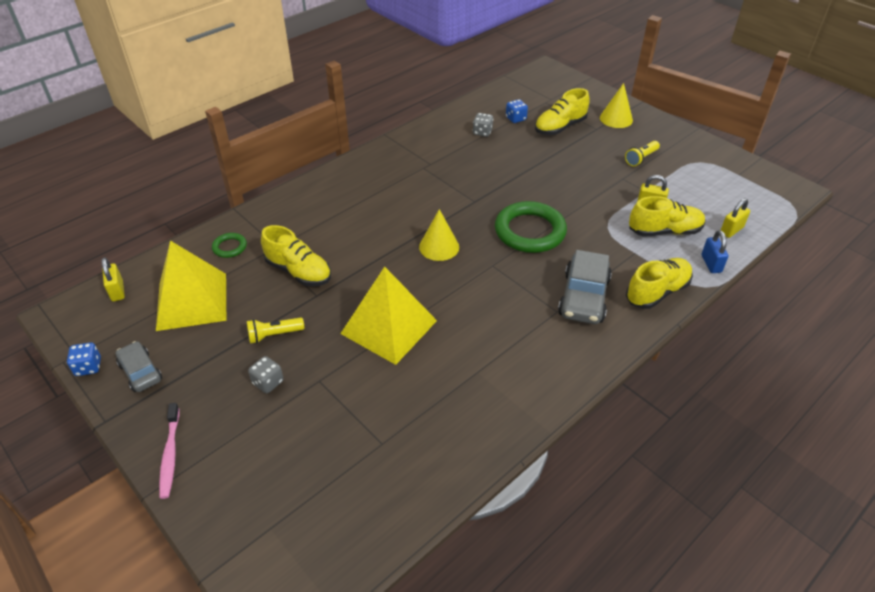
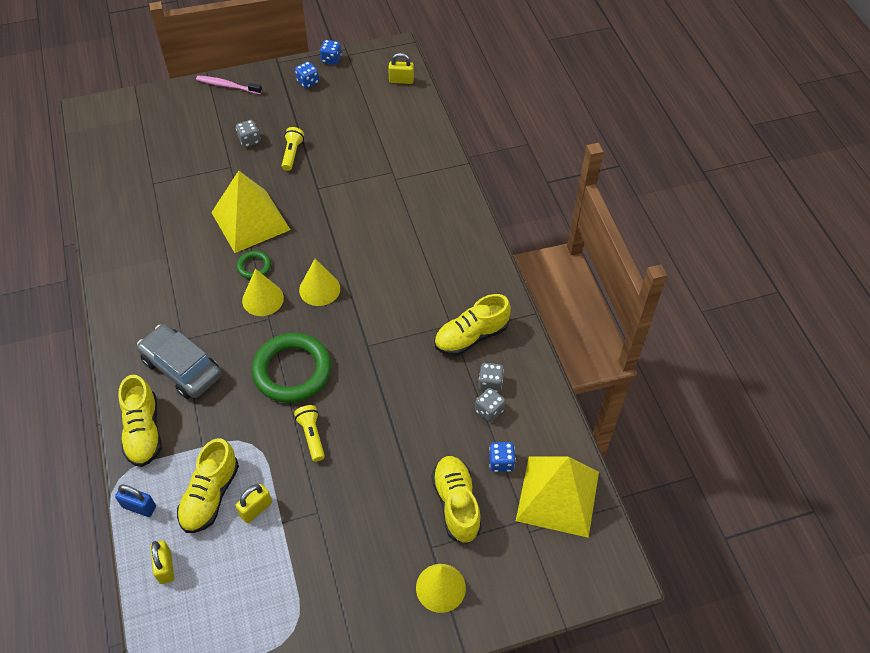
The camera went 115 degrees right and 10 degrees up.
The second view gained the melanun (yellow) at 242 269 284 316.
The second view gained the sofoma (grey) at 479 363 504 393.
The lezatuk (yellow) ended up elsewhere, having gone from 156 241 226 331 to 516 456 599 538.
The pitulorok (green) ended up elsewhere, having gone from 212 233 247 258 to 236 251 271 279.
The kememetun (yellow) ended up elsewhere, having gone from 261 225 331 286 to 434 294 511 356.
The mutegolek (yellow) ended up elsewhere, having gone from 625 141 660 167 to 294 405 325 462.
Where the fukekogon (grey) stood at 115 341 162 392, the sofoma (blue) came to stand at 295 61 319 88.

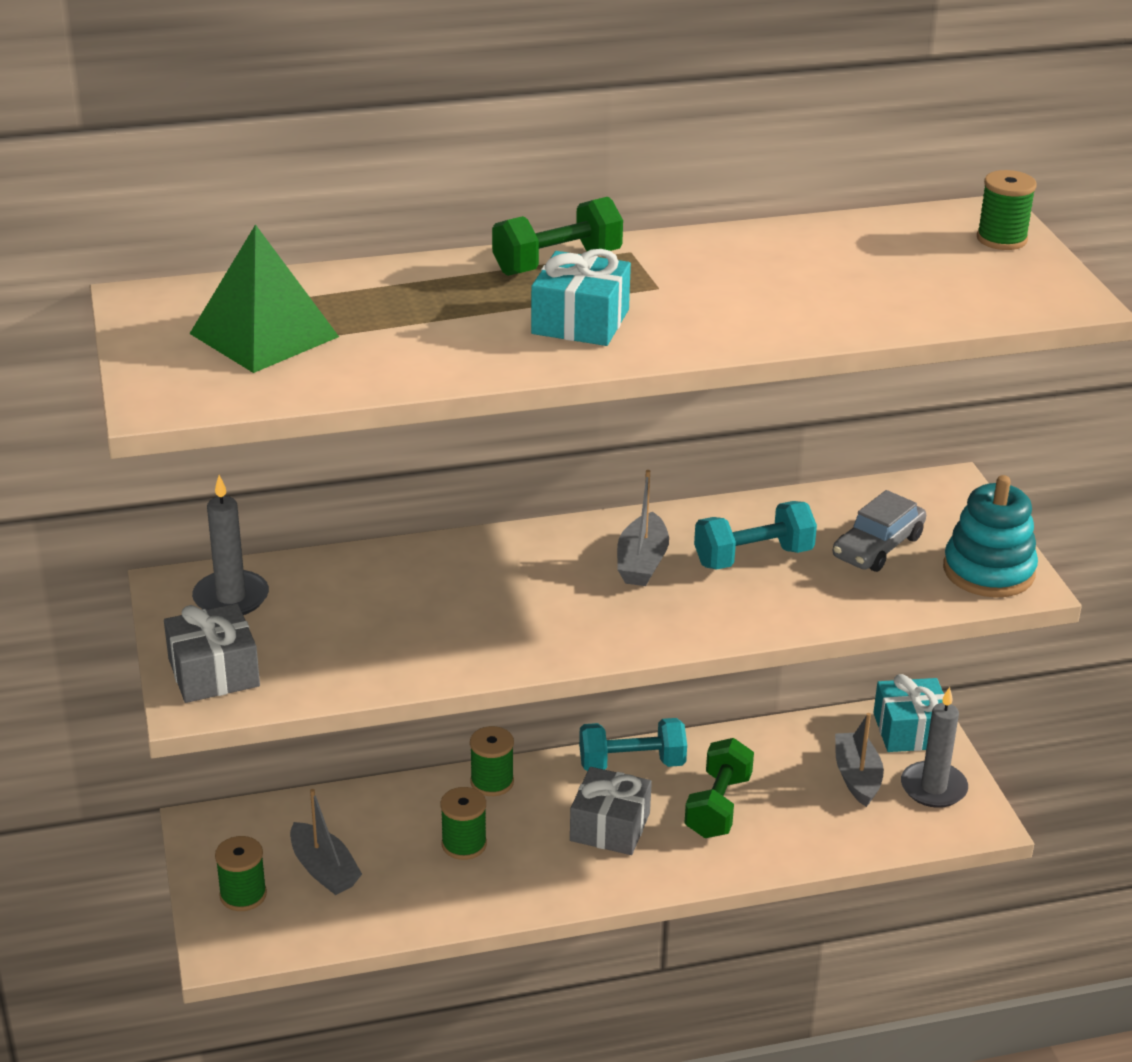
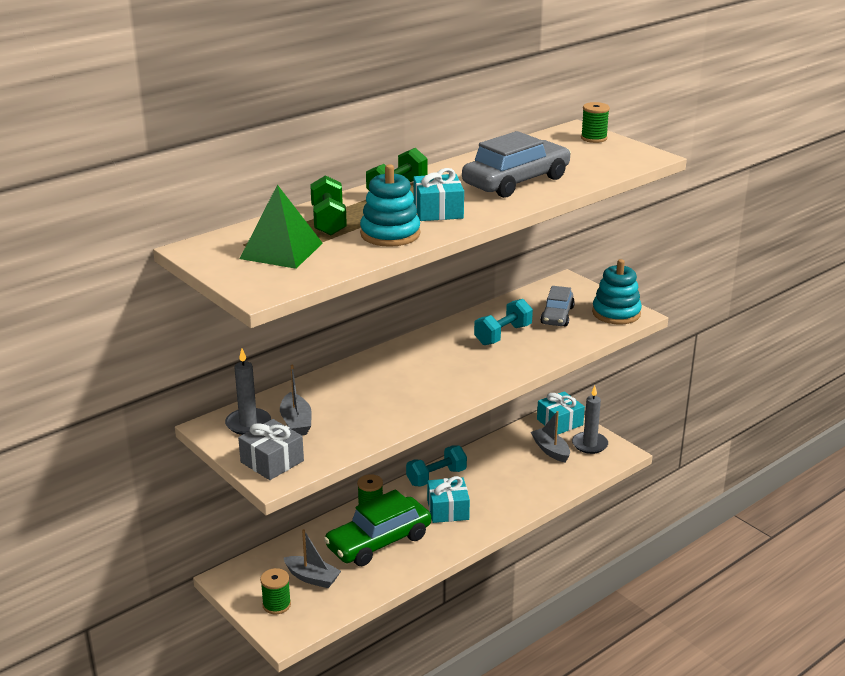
The camera went 25 degrees left and 5 degrees down.
The second view gained the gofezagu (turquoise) at 360 164 420 247.
The second view gained the fukekogon (grey) at 462 131 571 198.
The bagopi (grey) ended up elsewhere, having gone from 617 470 669 586 to 280 365 312 435.
The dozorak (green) ended up elsewhere, having gone from 685 738 754 838 to 310 175 347 235.
Where the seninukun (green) stood at 441 787 487 860, the fukekogon (green) came to stand at 324 489 431 566.
What was the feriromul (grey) at 570 767 652 855 turned into the feriromul (turquoise) at 427 476 470 523.

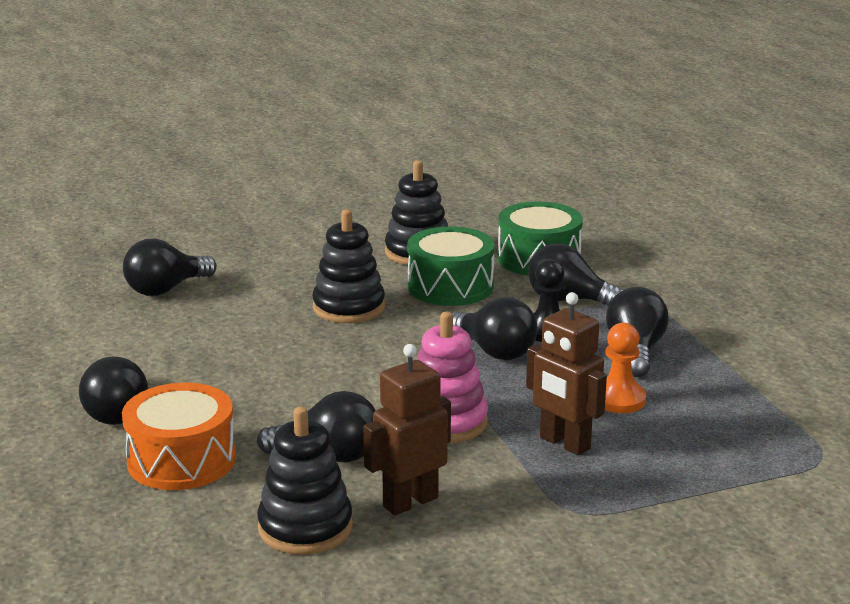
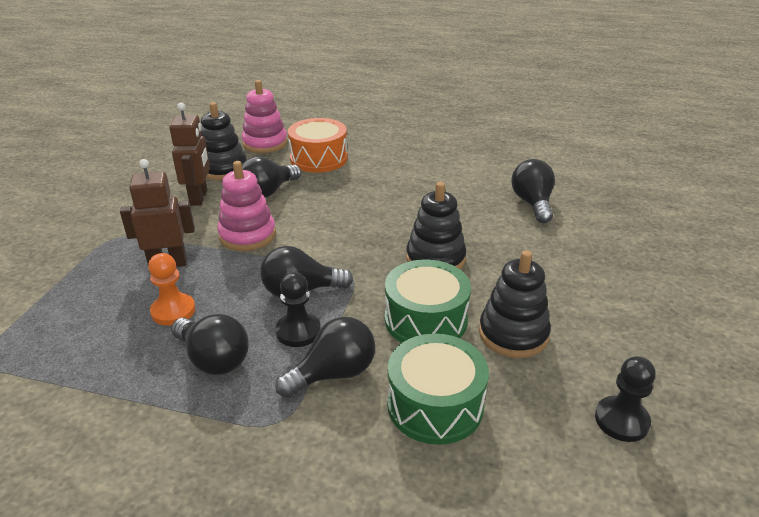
The camera went 125 degrees right and 10 degrees up.
The second view lost the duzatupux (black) at 79 357 148 425.
The second view gained the gofezagu (pink) at 242 80 287 153.
The second view gained the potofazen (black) at 595 356 656 442.

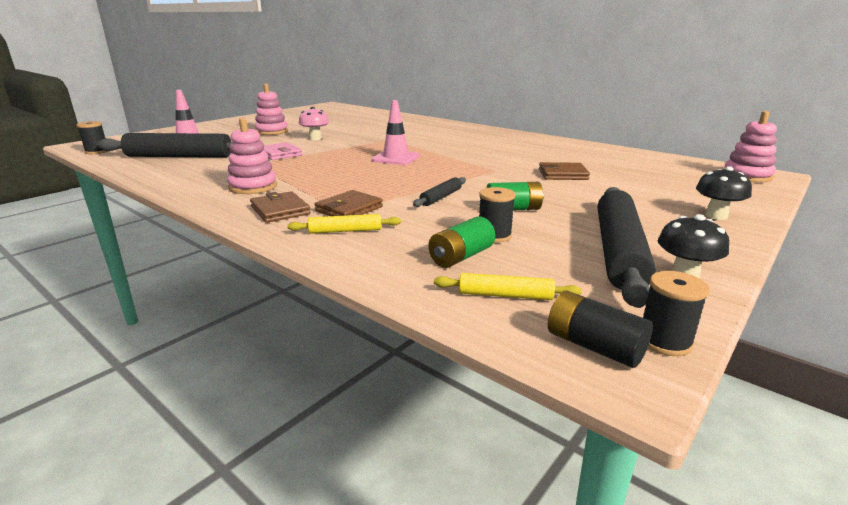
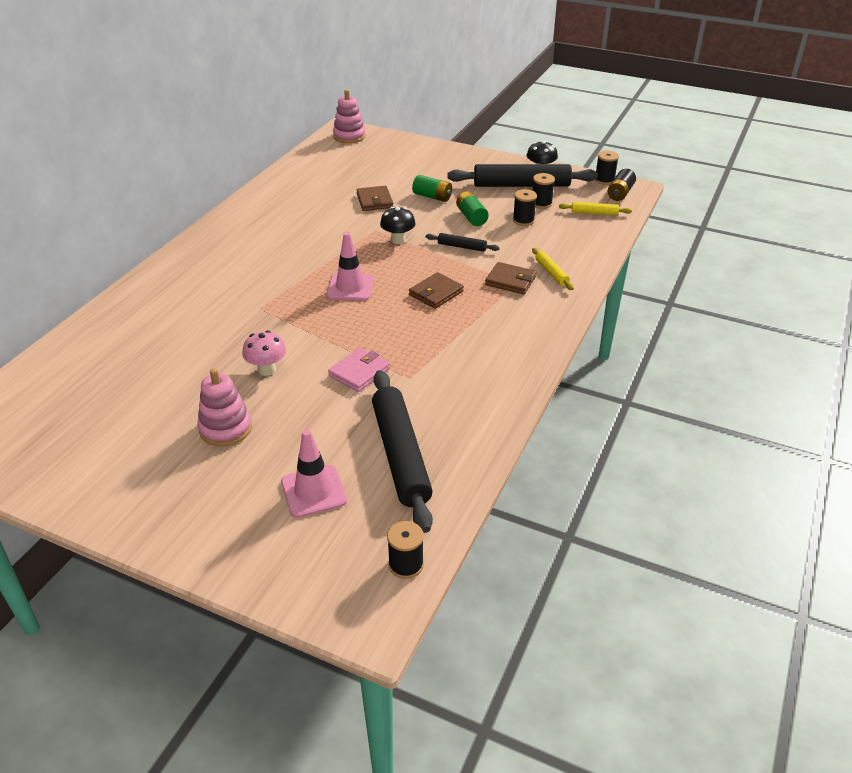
The camera went 105 degrees left and 15 degrees up.
The second view lost the gofezagu (pink) at 227 118 277 194.
The second view gained the seninukun (black) at 533 173 555 209.
The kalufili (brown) ended up elsewhere, having gone from 250 191 310 223 to 409 272 464 309.
The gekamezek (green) ended up elsewhere, having gone from 428 216 495 268 to 412 175 452 202.
The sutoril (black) ended up elsewhere, having gone from 696 166 752 220 to 380 207 416 244.
The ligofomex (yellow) at 434 273 582 300 ended up facing another way, 75 degrees counterclockwise from before.

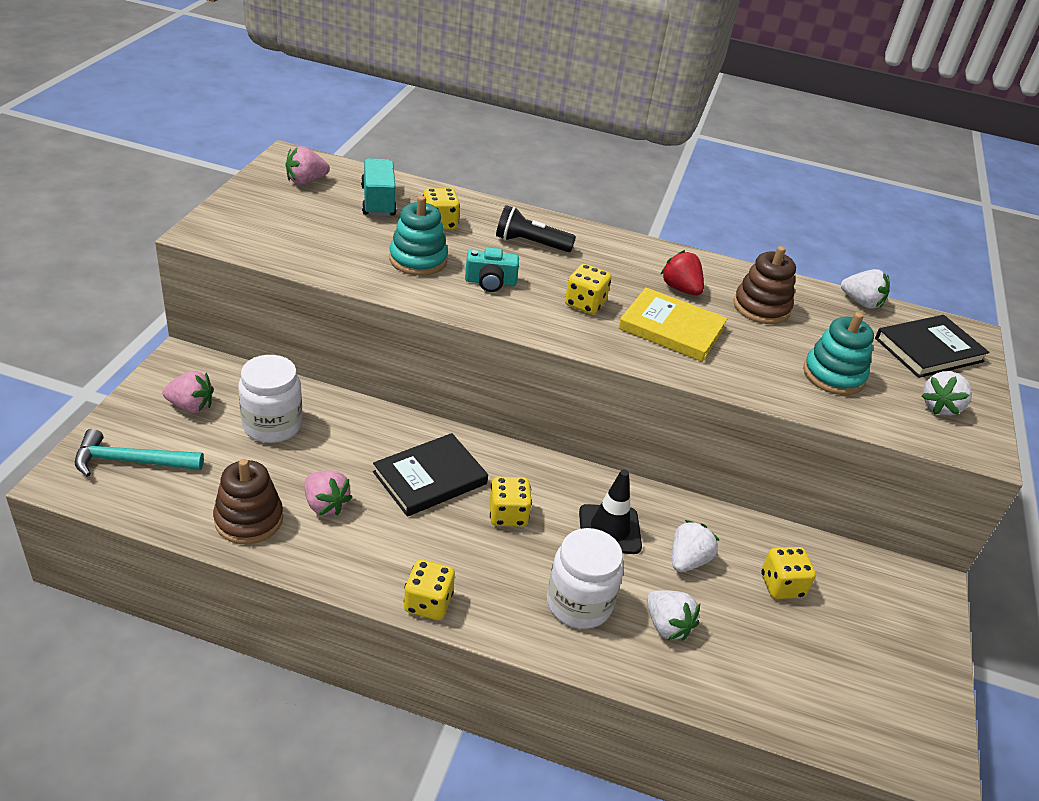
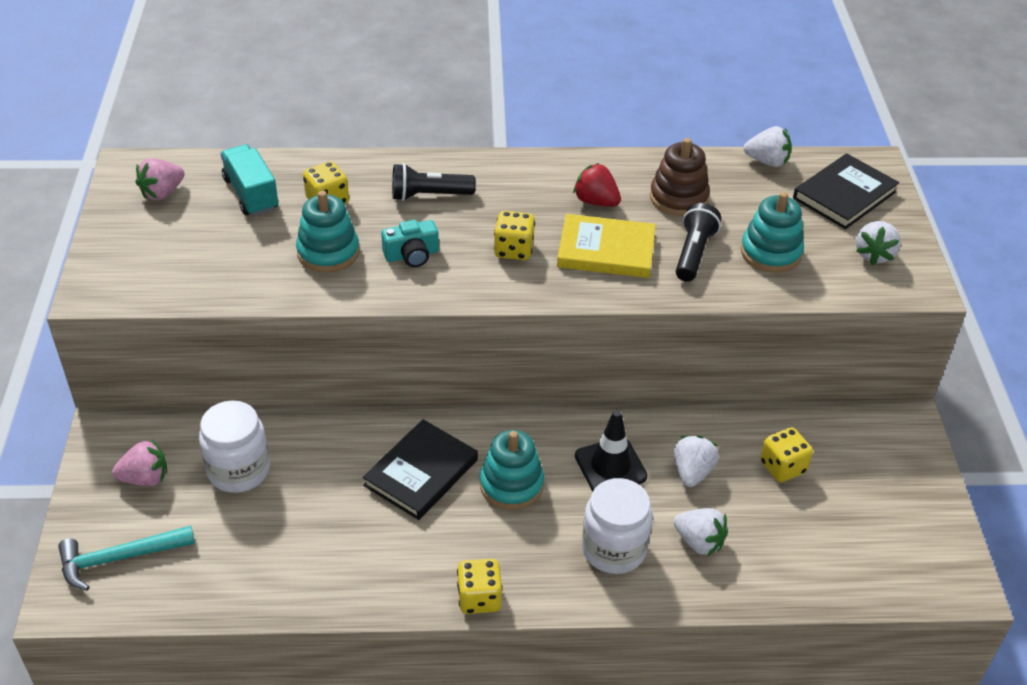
The camera went 15 degrees left and 5 degrees up.
The second view lost the gofezagu (brown) at 213 459 283 544.
The second view lost the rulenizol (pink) at 304 471 353 515.
The second view gained the mutegolek (black) at 676 203 721 282.
Where the sofoma (yellow) stood at 489 477 532 527, the gofezagu (turquoise) came to stand at 480 430 544 510.

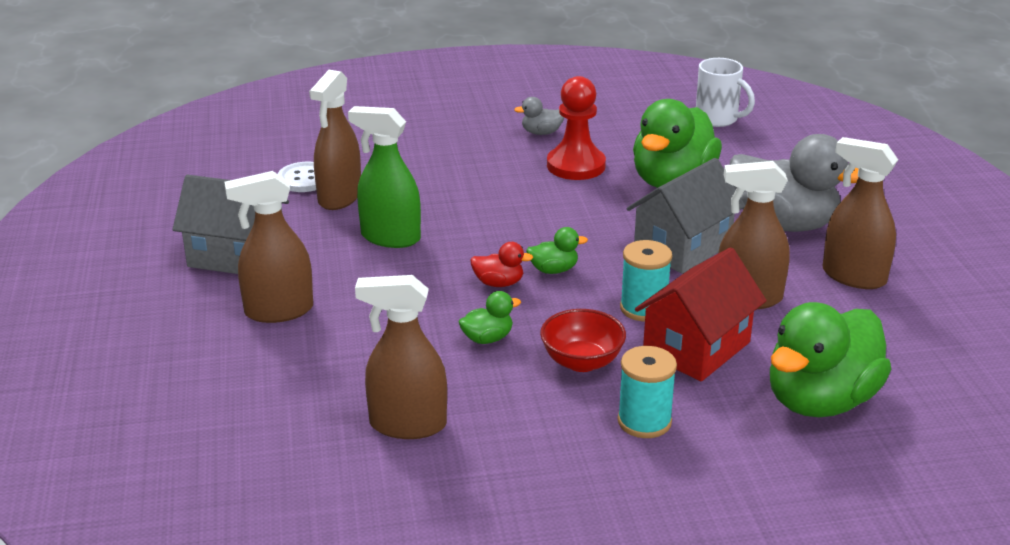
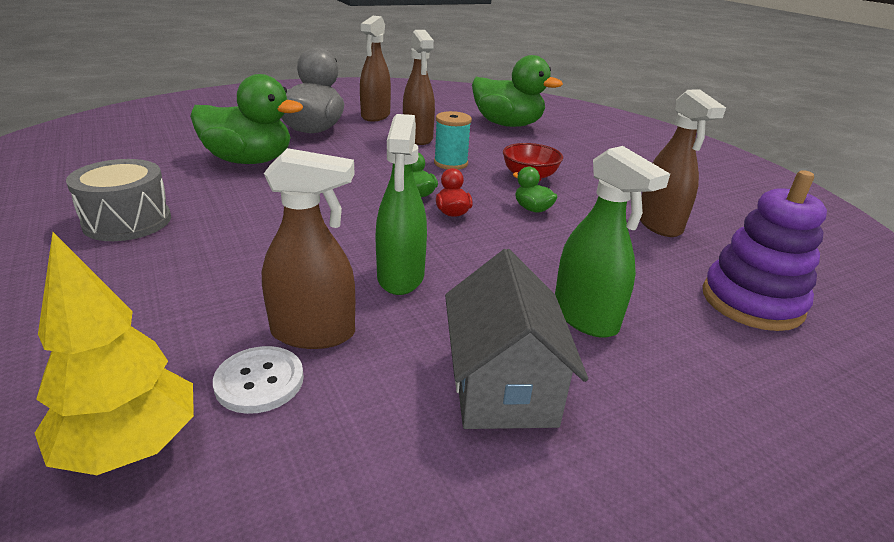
The camera went 110 degrees left and 0 degrees up.
The second view lost the potofazen (red) at 547 76 606 180.
The second view lost the seninukun (turquoise) at 618 346 677 438.
The second view lost the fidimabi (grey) at 627 158 745 274.
The second view lost the fidimabi (red) at 635 247 767 381.
The second view lost the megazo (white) at 696 58 755 127.
The second view gained the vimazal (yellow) at 35 232 194 475.
The second view gained the gofezagu (purple) at 703 171 827 331.
Where the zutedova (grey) stood at 514 97 564 135, the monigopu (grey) came to stand at 66 159 171 241.
What was the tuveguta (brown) at 224 171 313 323 turned into the tuveguta (green) at 555 146 670 338.

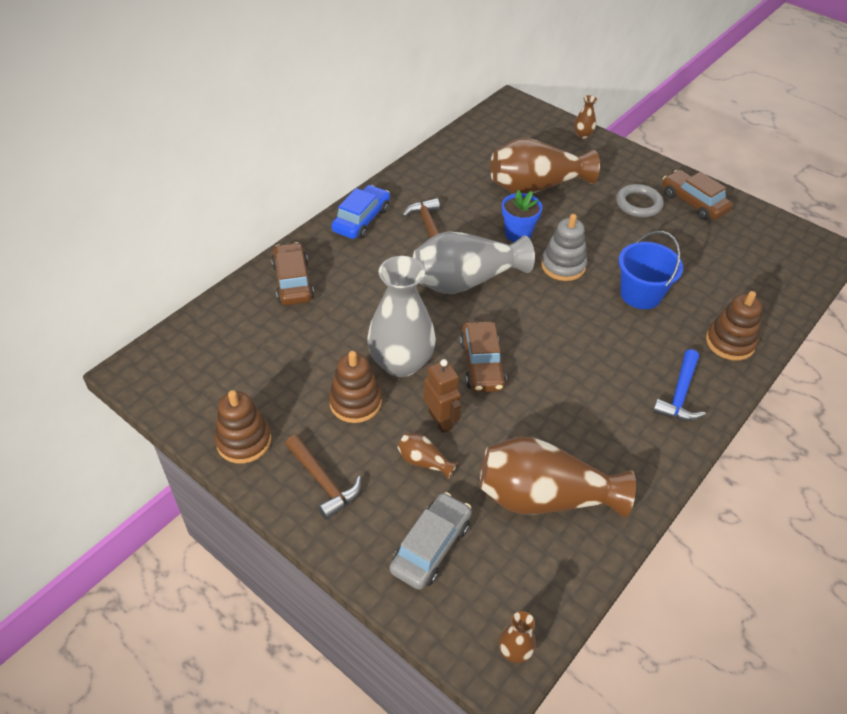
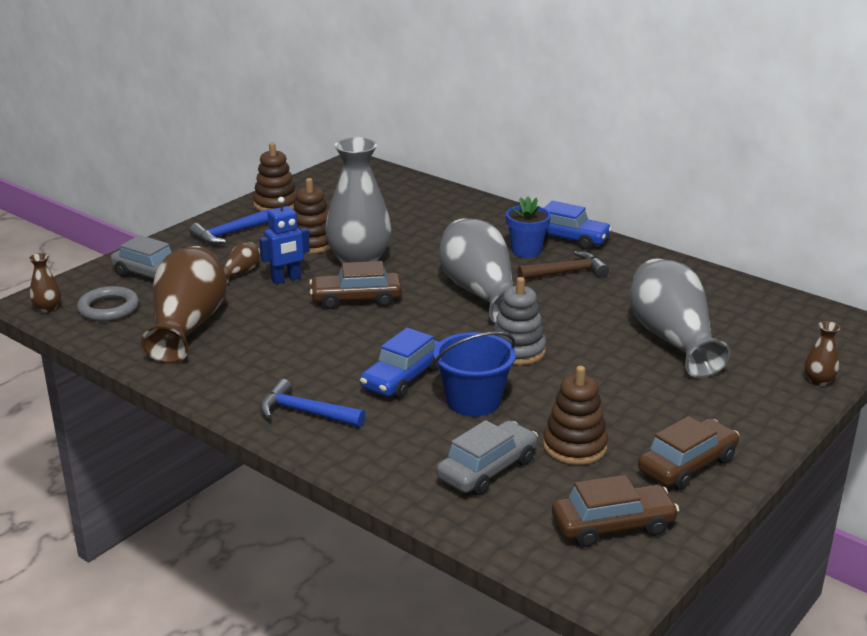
The camera went 90 degrees right and 20 degrees down.
The second view gained the fukekogon (blue) at 360 327 439 399.
The second view gained the fukekogon (grey) at 436 420 538 495.
The fukekogon (brown) ended up elsewhere, having gone from 271 242 314 305 to 552 475 679 547.
The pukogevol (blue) ended up elsewhere, having gone from 502 190 542 242 to 506 196 551 258.
The pitulorok (grey) ended up elsewhere, having gone from 616 184 664 218 to 77 286 139 321.
The gofezagu (brown) ended up elsewhere, having gone from 706 291 762 361 to 543 366 608 465.
What was the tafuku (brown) at 285 435 361 520 turned into the tafuku (blue) at 189 209 268 244.
What was the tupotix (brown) at 423 359 461 433 turned into the tupotix (blue) at 259 197 310 284.
What was the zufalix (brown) at 490 138 600 194 turned into the zufalix (grey) at 630 258 731 378.

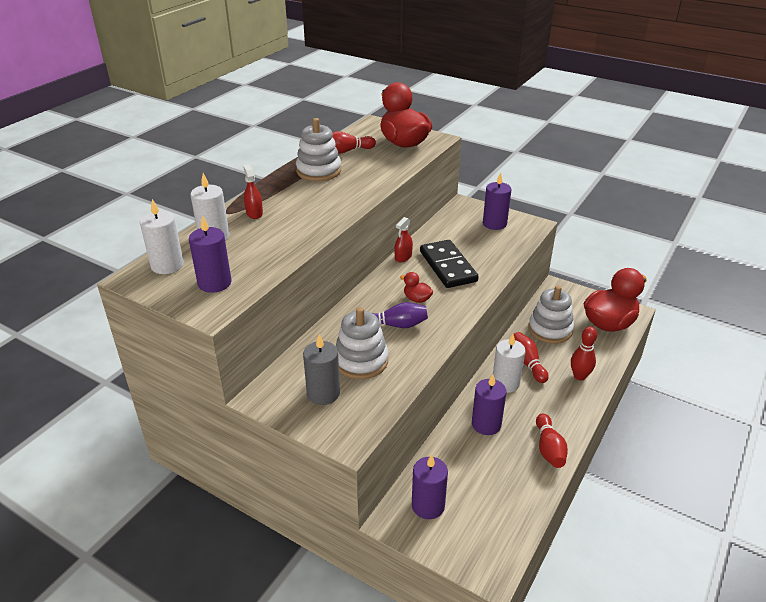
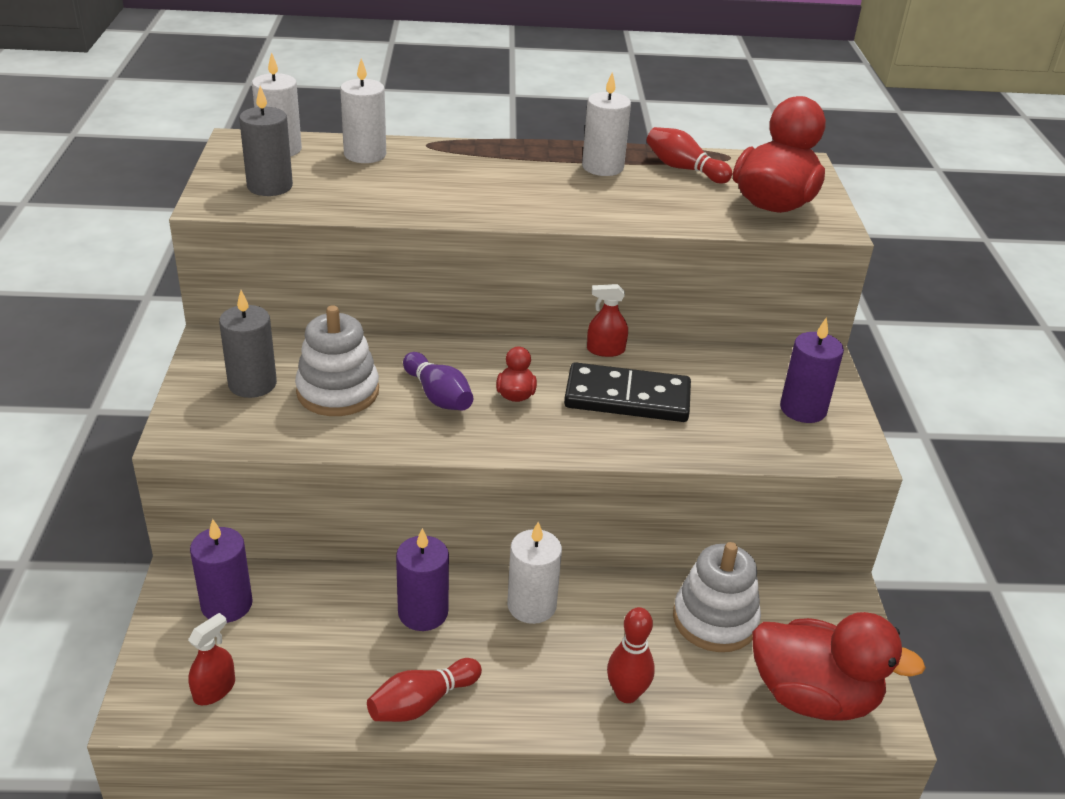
The camera went 55 degrees right and 0 degrees up.
The second view lost the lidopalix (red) at 514 332 549 383.
The tuveguta (red) ended up elsewhere, having gone from 243 164 263 219 to 188 613 235 705.
Where the gofezagu (white) stood at 296 118 341 181, the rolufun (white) came to stand at 582 72 631 176.
What was the rolufun (purple) at 189 216 232 293 turned into the rolufun (grey) at 239 86 293 196.
The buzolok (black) at 420 240 479 288 ended up facing another way, 60 degrees clockwise from before.

